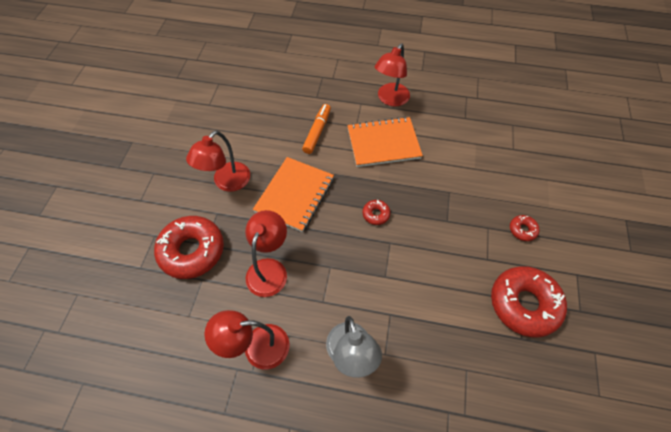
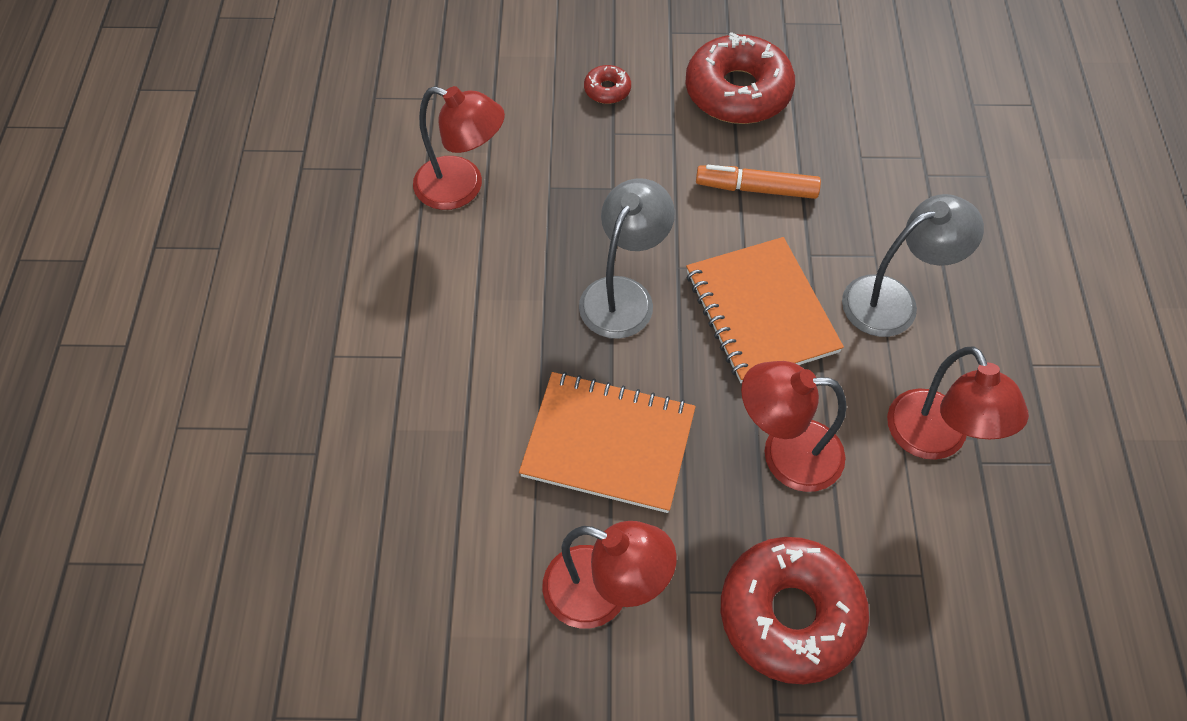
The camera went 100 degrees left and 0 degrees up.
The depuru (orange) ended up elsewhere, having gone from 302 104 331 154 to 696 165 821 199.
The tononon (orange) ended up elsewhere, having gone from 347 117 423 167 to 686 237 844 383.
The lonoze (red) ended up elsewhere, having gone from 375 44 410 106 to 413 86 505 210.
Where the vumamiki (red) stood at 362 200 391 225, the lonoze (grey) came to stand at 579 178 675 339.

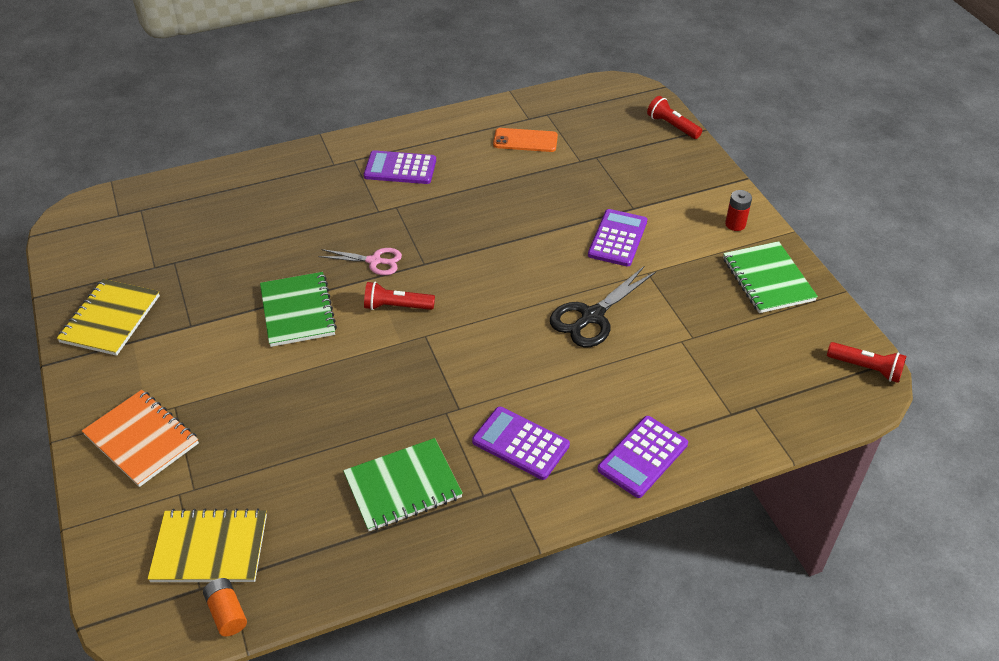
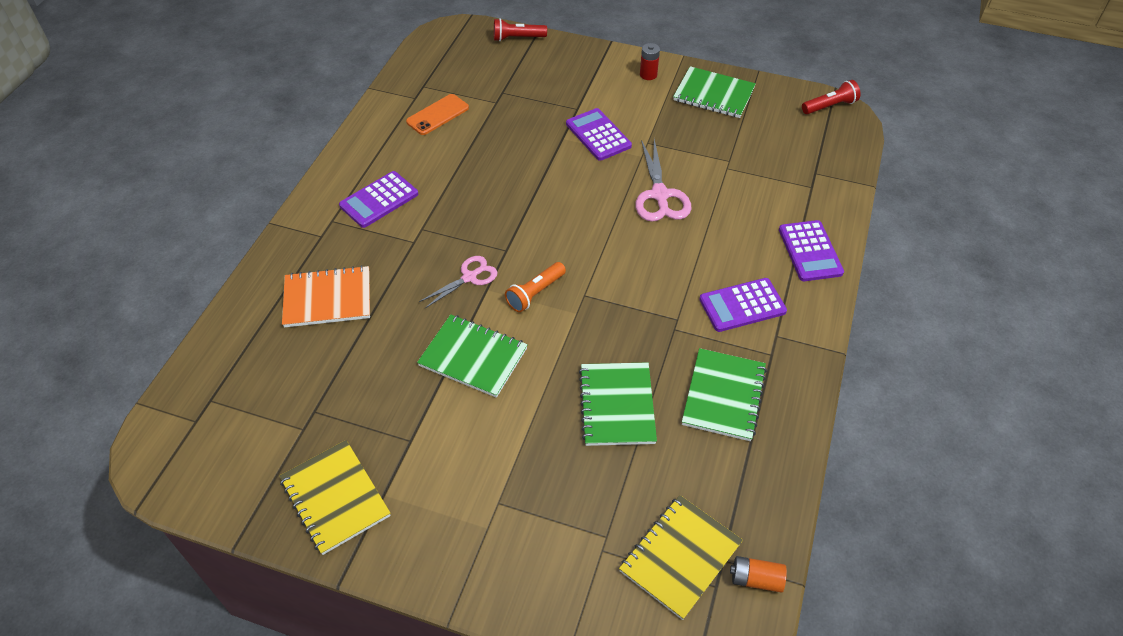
The camera went 50 degrees left and 5 degrees up.
The second view gained the tononon (green) at 579 362 657 446.
The tononon (orange) ended up elsewhere, having gone from 82 390 199 487 to 282 265 370 328.
What was the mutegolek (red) at 364 282 435 310 turned into the mutegolek (orange) at 505 262 566 312.
What was the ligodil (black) at 550 266 656 347 turned into the ligodil (pink) at 635 139 692 222.

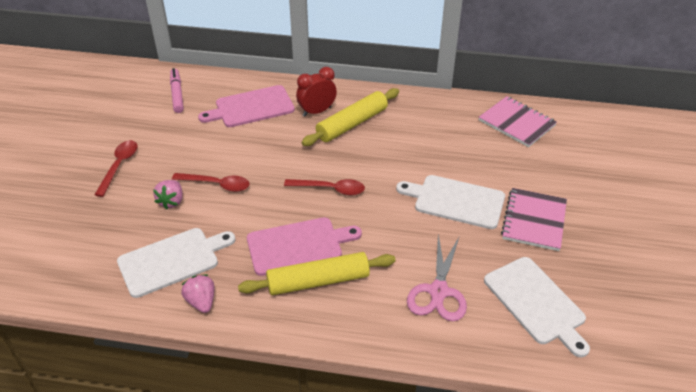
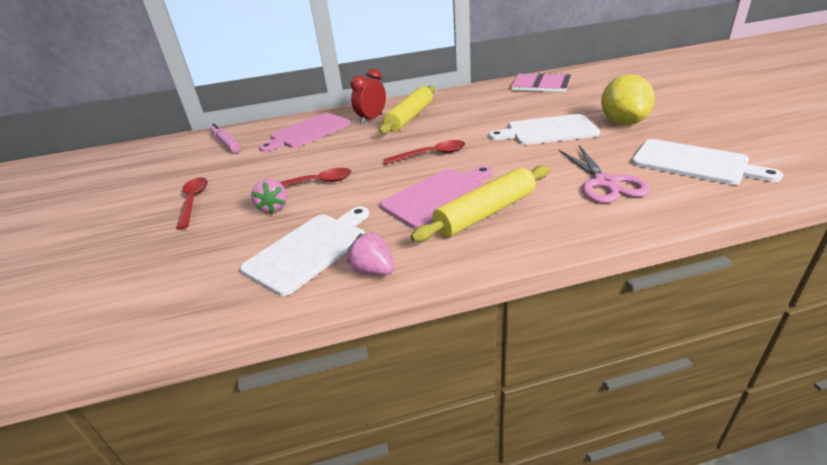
The camera went 20 degrees left and 10 degrees down.
Where the tononon (pink) stood at 501 188 567 251, the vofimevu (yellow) came to stand at 601 74 655 125.

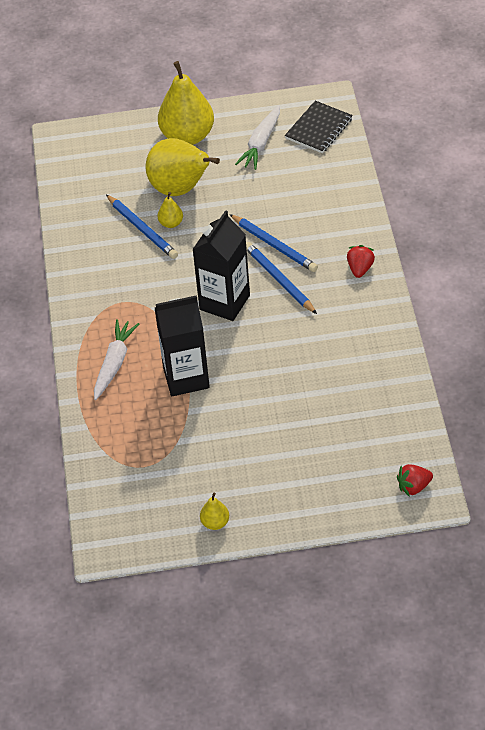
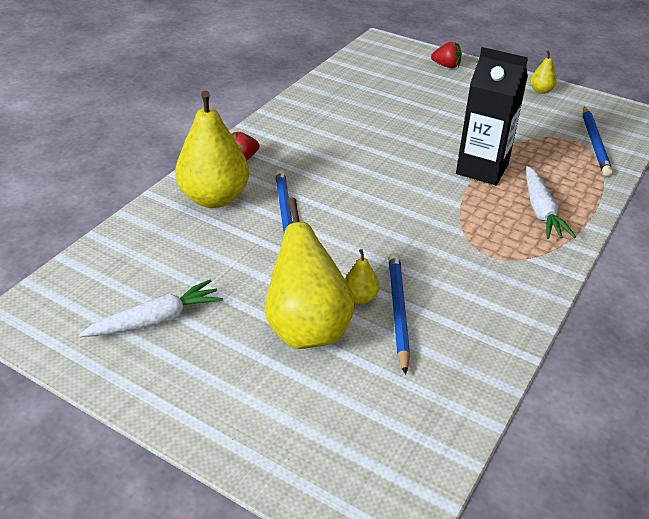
The camera went 145 degrees left and 10 degrees down.
The second view lost the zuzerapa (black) at 192 210 250 321.
The second view lost the tononon (black) at 285 101 353 153.
The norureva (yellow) ended up elsewhere, having gone from 158 61 214 145 to 175 91 249 208.
The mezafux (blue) ended up elsewhere, having gone from 246 242 317 314 to 583 106 613 176.
The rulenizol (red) ended up elsewhere, having gone from 397 464 433 497 to 431 42 462 68.
The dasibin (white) at 94 319 139 400 ended up facing another way, 60 degrees counterclockwise from before.

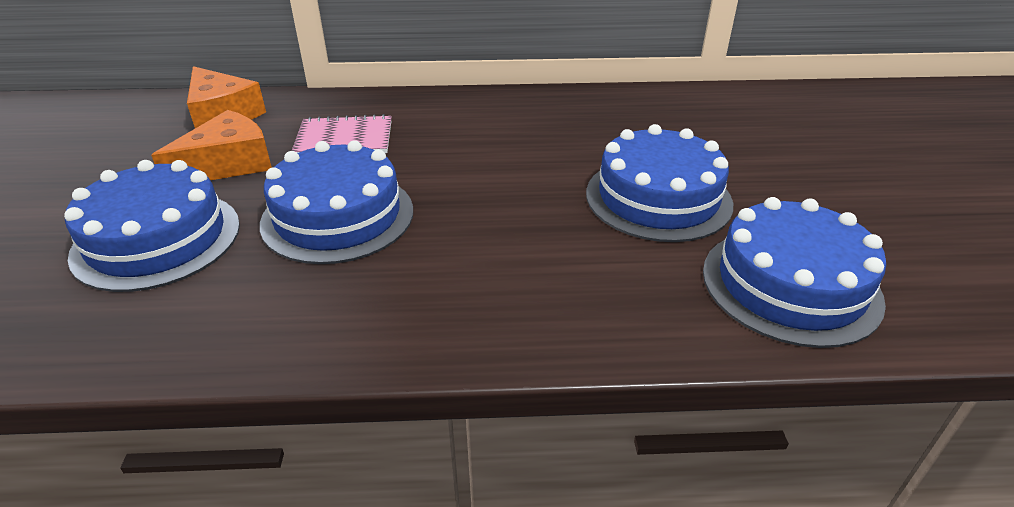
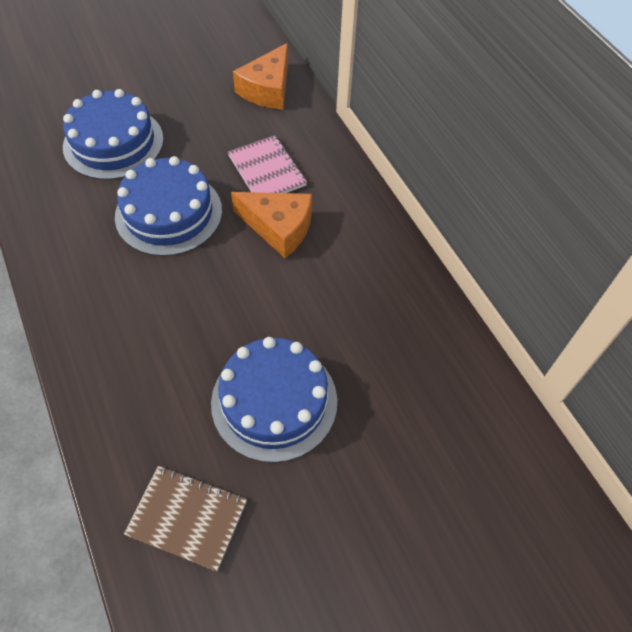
The camera went 65 degrees right and 20 degrees up.
The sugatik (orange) ended up elsewhere, having gone from 151 110 272 180 to 231 192 312 258.
Where the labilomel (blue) stood at 703 197 886 348, the tononon (brown) came to stand at 124 466 247 571.

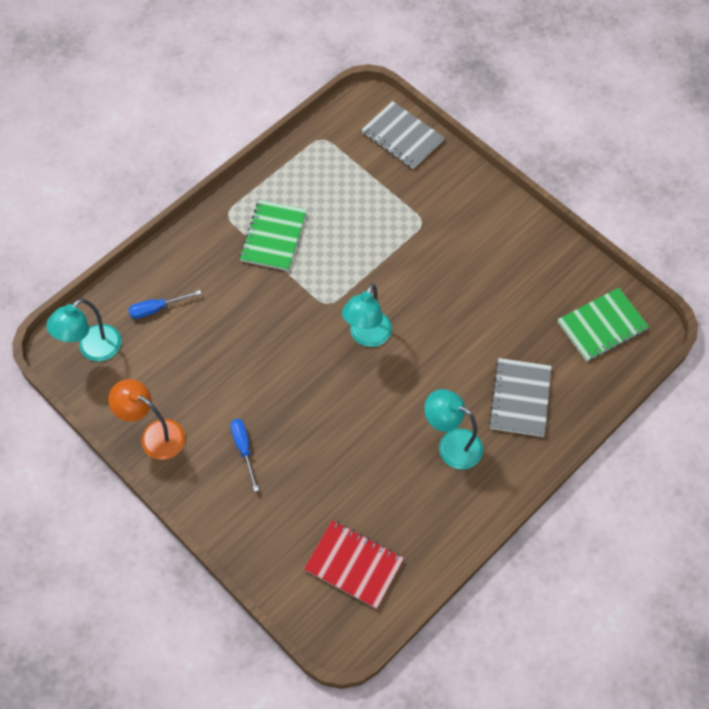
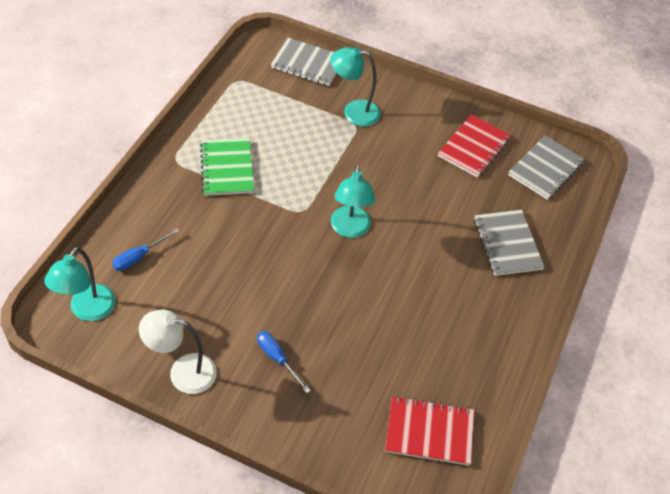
The camera went 25 degrees left and 10 degrees down.
The second view gained the tononon (red) at 438 114 511 178.
The lonoze (turquoise) ended up elsewhere, having gone from 424 389 483 470 to 330 47 381 126.
What was the lonoze (orange) at 108 379 185 460 turned into the lonoze (white) at 139 310 217 394.
What was the tononon (green) at 558 287 649 362 turned into the tononon (grey) at 508 136 584 200.

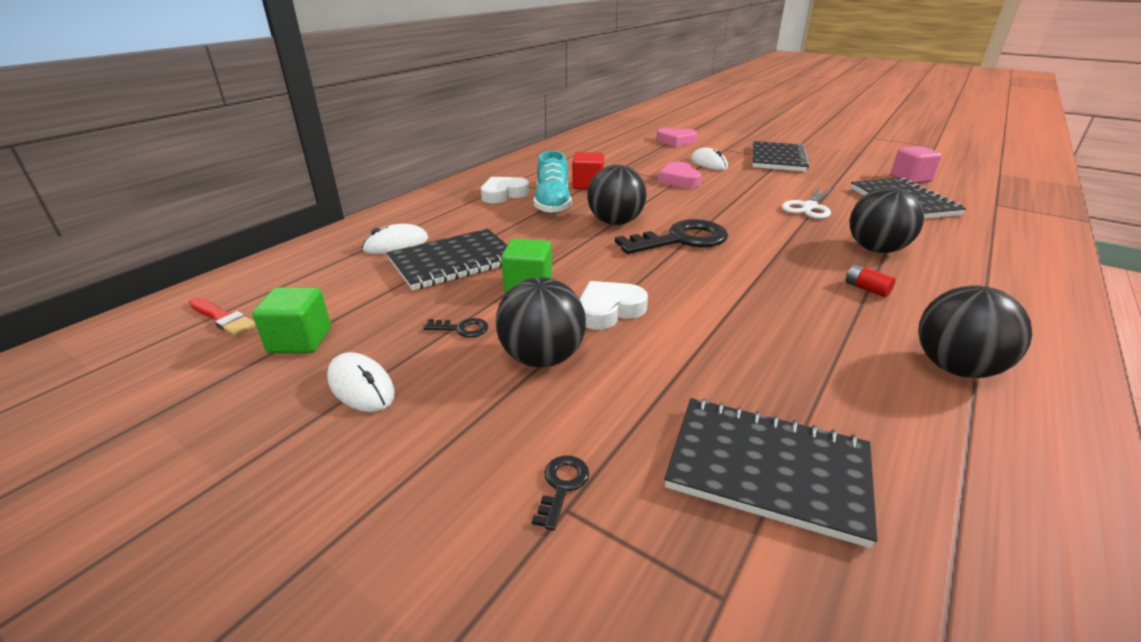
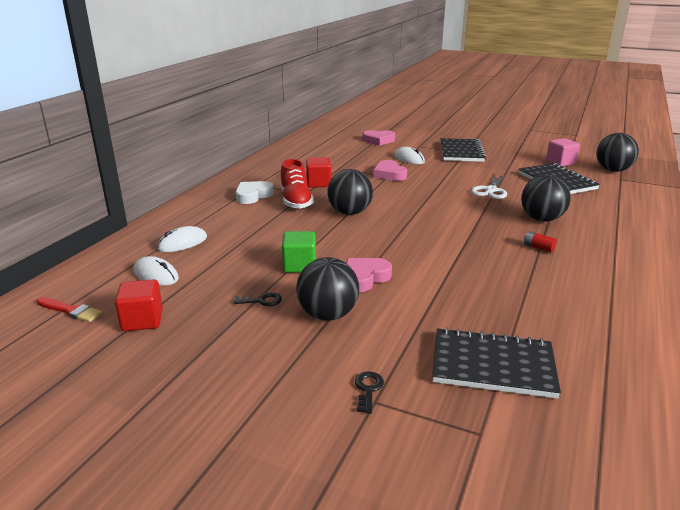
The camera went 10 degrees left and 5 degrees down.
The second view lost the tononon (black) at 387 229 507 290.
The second view lost the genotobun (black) at 615 219 728 254.
The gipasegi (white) ended up elsewhere, having gone from 327 352 395 412 to 133 256 179 285.
The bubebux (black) ended up elsewhere, having gone from 918 285 1032 378 to 596 133 639 172.
What was the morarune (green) at 252 287 331 353 turned into the morarune (red) at 115 279 163 331.
What was the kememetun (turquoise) at 534 151 571 214 turned into the kememetun (red) at 280 159 314 209.
What was the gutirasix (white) at 580 281 648 330 turned into the gutirasix (pink) at 346 258 392 292.

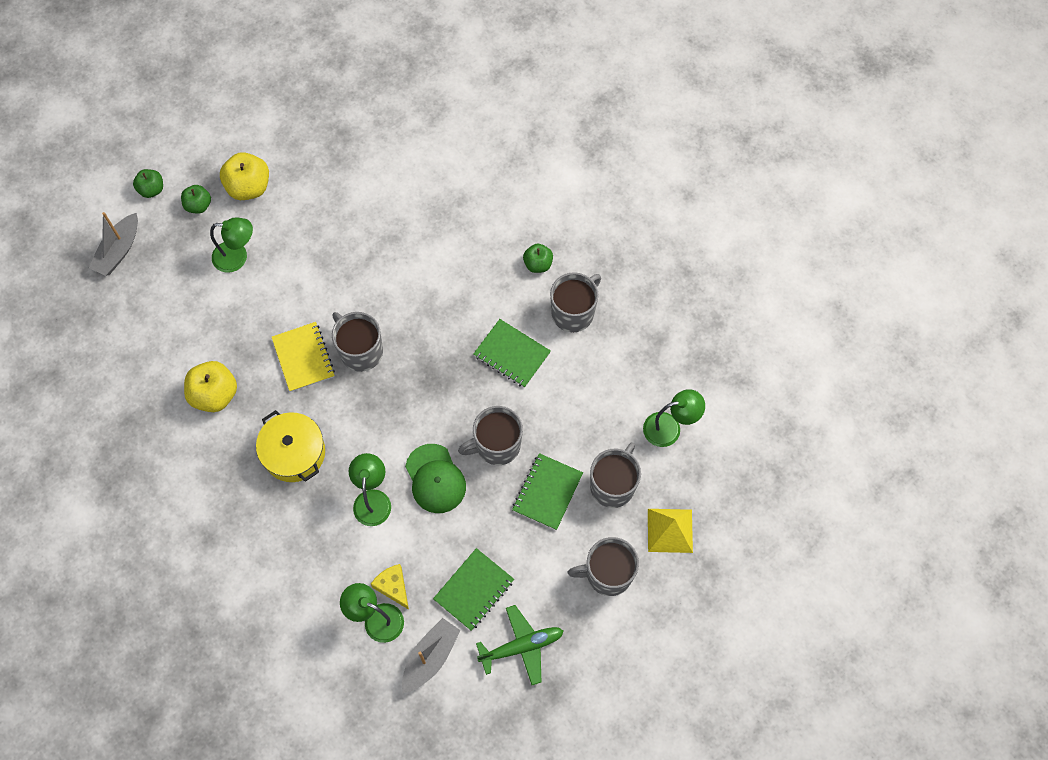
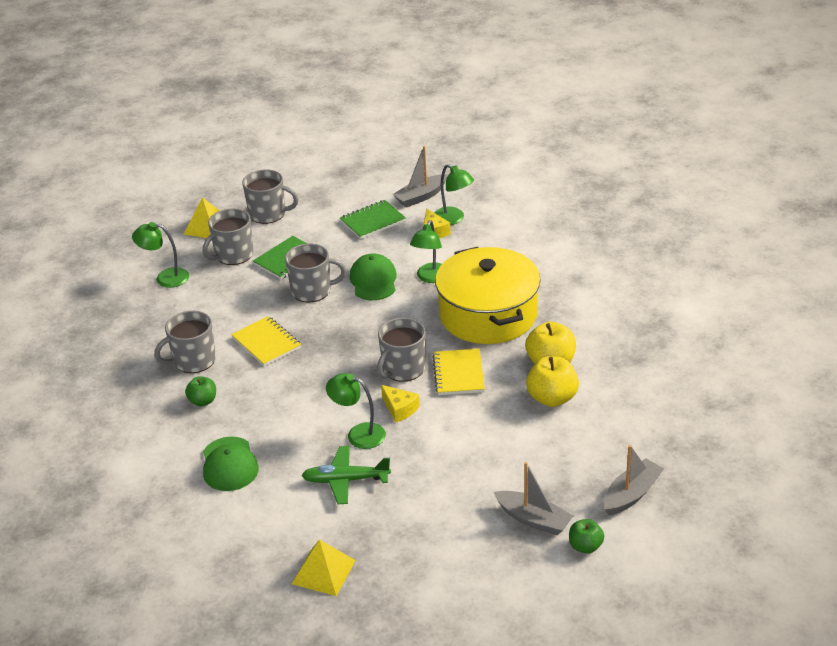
The camera went 160 degrees left and 30 degrees down.
The second view gained the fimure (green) at 203 437 259 491.
The second view gained the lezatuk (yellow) at 292 539 356 596.
The second view gained the sugatik (yellow) at 381 385 420 423.
The lonoze (green) ended up elsewhere, having gone from 210 217 253 273 to 326 373 386 449.
The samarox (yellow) ended up elsewhere, having gone from 220 152 269 200 to 526 356 579 407.
The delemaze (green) ended up elsewhere, having gone from 476 605 564 685 to 301 446 391 504.
Where the samarox (green) stood at 181 185 211 214, the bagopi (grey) came to stand at 494 462 573 535.
What was the tononon (green) at 473 319 551 388 turned into the tononon (yellow) at 231 316 301 366.
The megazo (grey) at 332 312 383 372 ended up facing another way, 60 degrees clockwise from before.
The size of the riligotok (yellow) at 256 410 325 482 changed by a factor of 1.71.

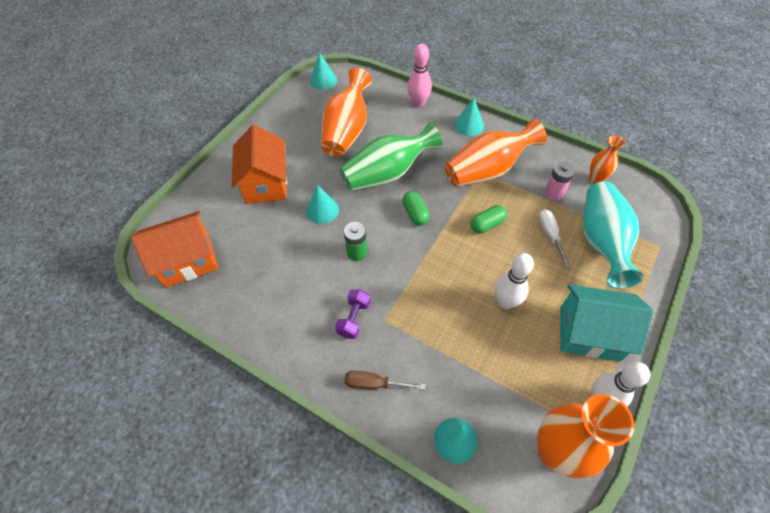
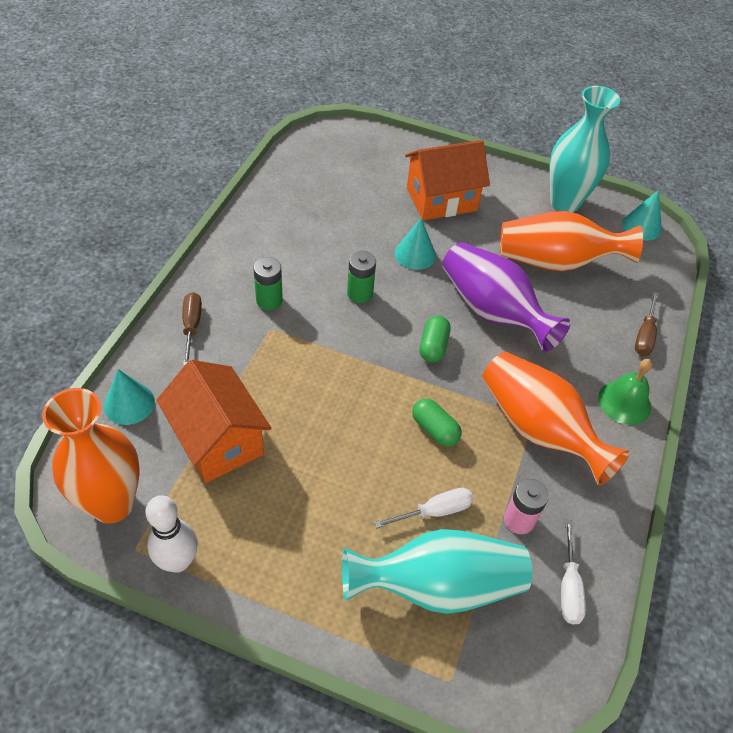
The camera went 75 degrees right and 5 degrees down.
The second view lost the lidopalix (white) at 495 253 534 309.
The second view lost the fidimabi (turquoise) at 560 284 653 361.
The second view gained the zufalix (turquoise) at 549 86 620 212.
The fidimabi (orange) ended up elsewhere, having gone from 131 211 218 288 to 156 360 272 483.
Where the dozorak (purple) stood at 335 290 370 339, the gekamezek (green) came to stand at 253 257 283 310.
Where the lidopalix (pink) stood at 407 44 432 107, the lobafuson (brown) came to stand at 635 292 659 356.
Where the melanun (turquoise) stood at 454 98 484 136, the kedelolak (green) came to stand at 598 359 652 425.
Where the zufalix (orange) stood at 589 136 625 184, the lobafuson (white) came to stand at 561 520 586 624.
What was the zufalix (green) at 340 122 442 191 turned into the zufalix (purple) at 442 242 571 352.
The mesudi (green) at 402 191 430 226 ended up facing another way, 45 degrees counterclockwise from before.

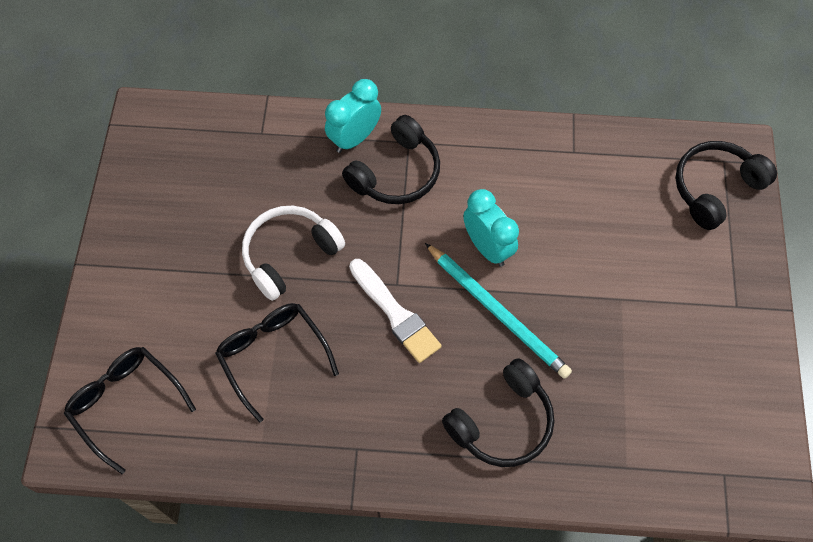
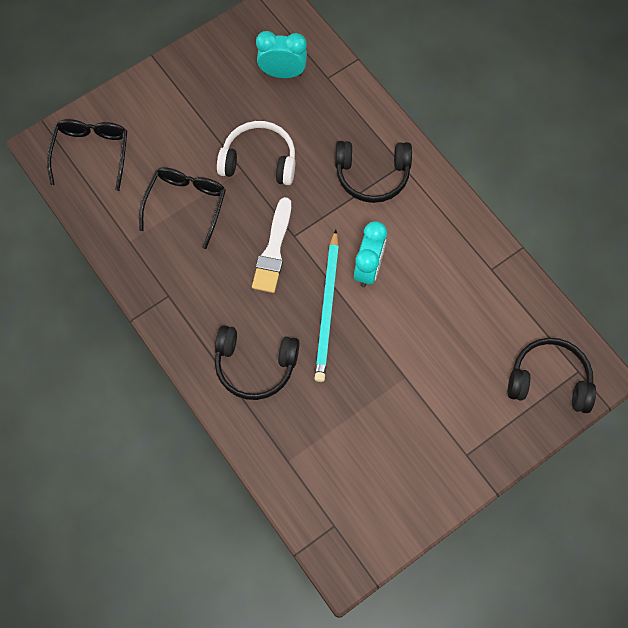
The camera went 50 degrees right and 5 degrees up.
The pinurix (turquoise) ended up elsewhere, having gone from 325 79 381 153 to 256 31 307 78.

